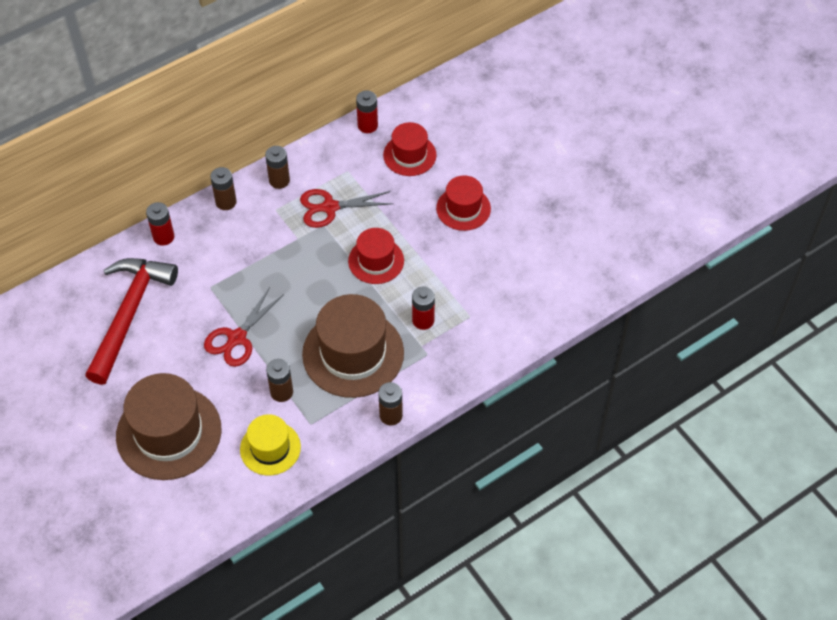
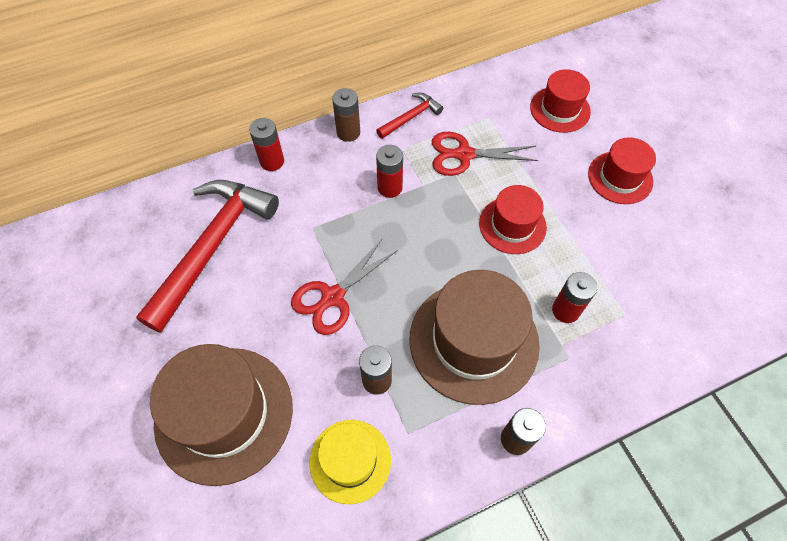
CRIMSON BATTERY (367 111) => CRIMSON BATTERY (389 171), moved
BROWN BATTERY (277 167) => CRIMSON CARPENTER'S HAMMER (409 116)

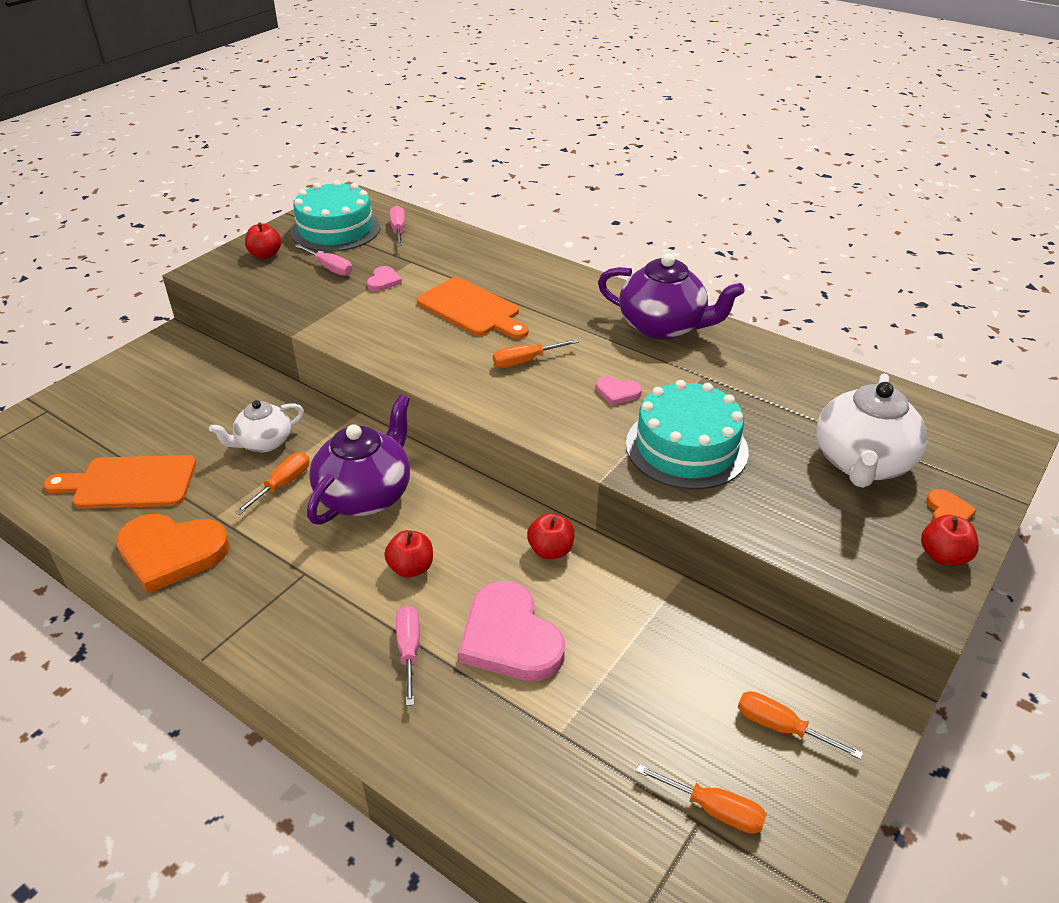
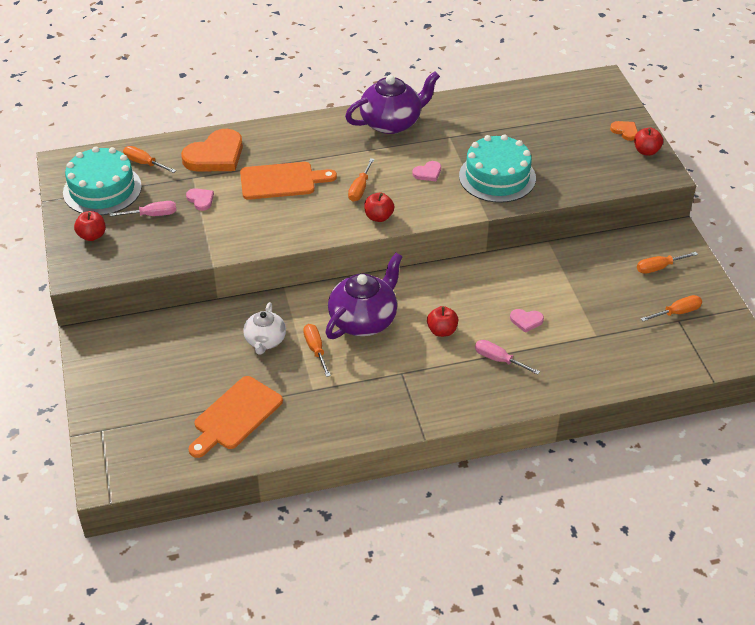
SNOW-WHITE CHINA TEAPOT (872 431) => nothing
ORANGE-COLOURED HEART (173 554) => ORANGE-COLOURED HEART (212 150), moved
CRIMSON TOY APPLE (551 536) => CRIMSON TOY APPLE (379 207), moved
PINK SCREWDRIVER (397 225) => ORANGE-COLOURED SCREWDRIVER (149 159)
ROYAL PURPLE CHINA TEAPOT (358 459) => ROYAL PURPLE CHINA TEAPOT (364 296), 60 degrees clockwise
PINK HEART (511 631) => PINK HEART (527 321), x0.46

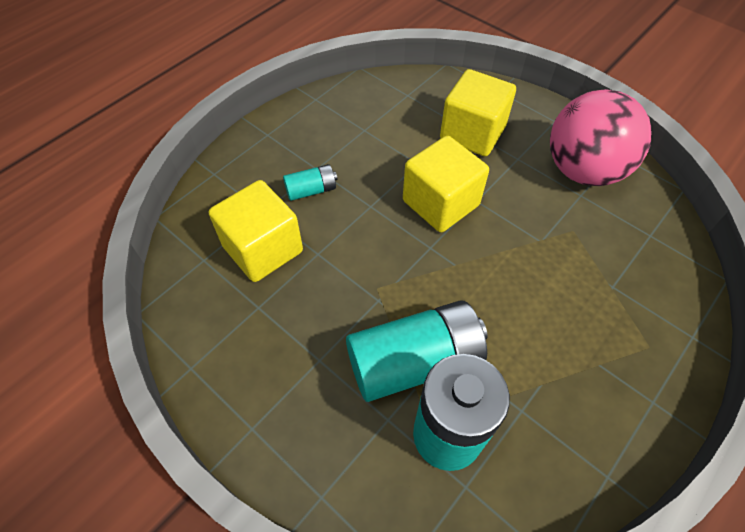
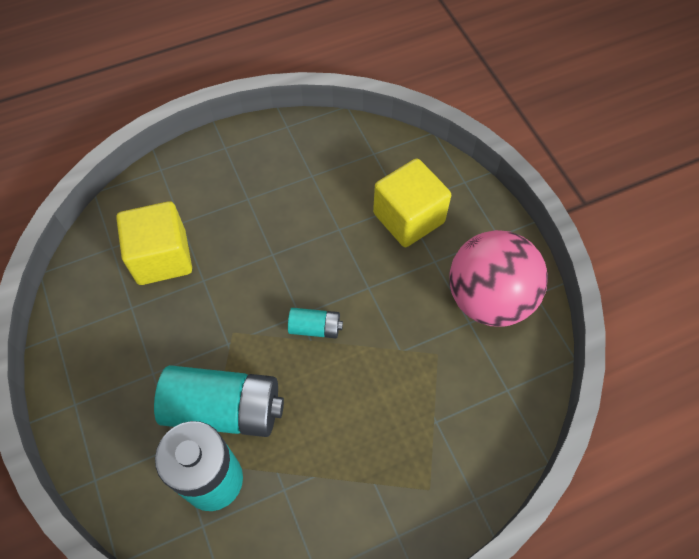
BRIGHT YELLOW BLOCK (446 184) => nothing
TEAL BATTERY (310 182) => TEAL BATTERY (315 323), moved

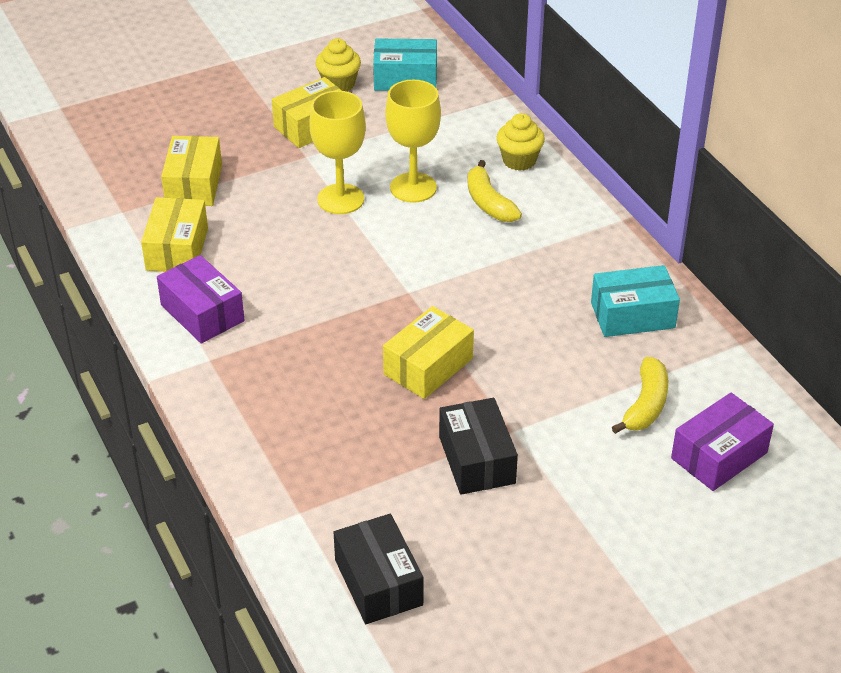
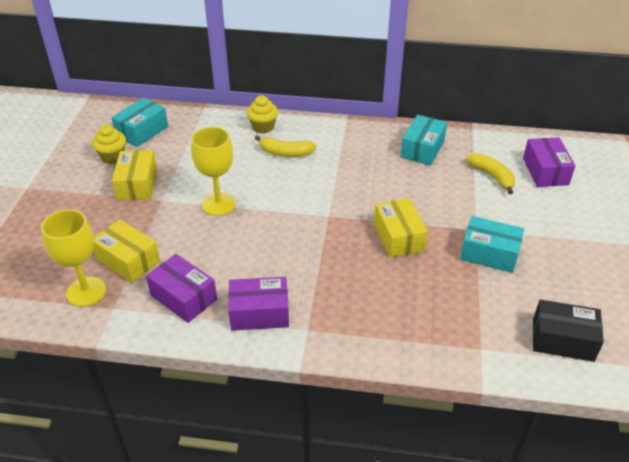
BRIGHT YELLOW WINE GLASS (413 141) => BRIGHT YELLOW WINE GLASS (73 258), moved
BRIGHT YELLOW PARCEL (174 234) => ROYAL PURPLE PARCEL (181 288)
EBONY PARCEL (478 446) => TEAL PARCEL (492 244)

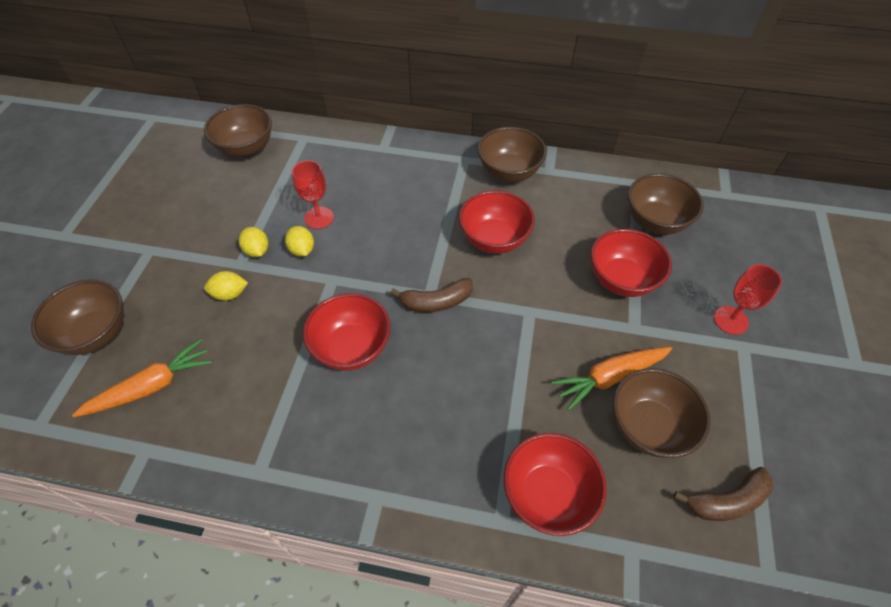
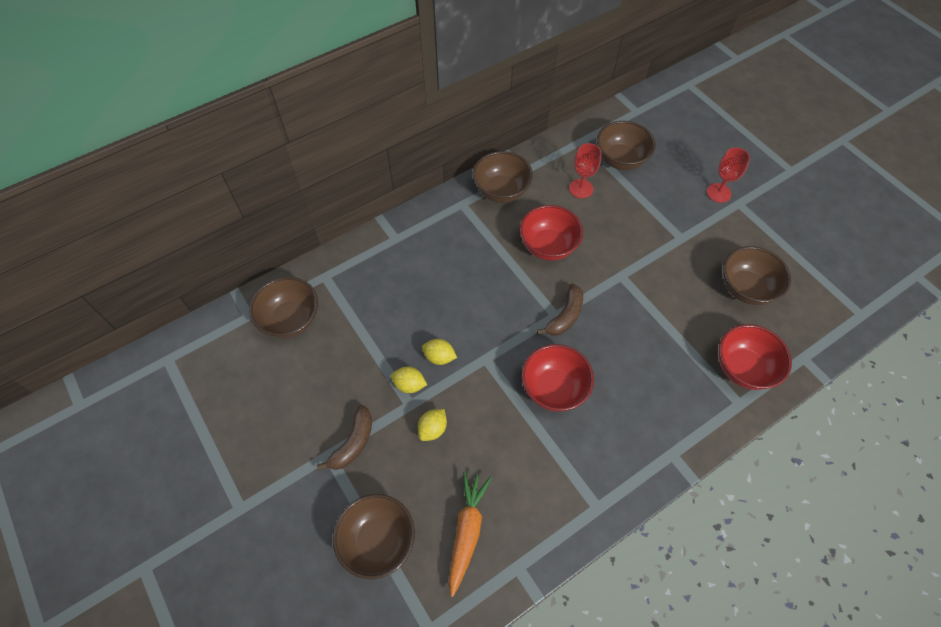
ORANGE-COLOURED CARROT (612 378) => nothing
CRIMSON BOWL (631 263) => nothing
CRIMSON WINE GLASS (313 194) => CRIMSON WINE GLASS (585 170), moved
BROWN BANANA FRUIT (723 494) => BROWN BANANA FRUIT (344 438), moved

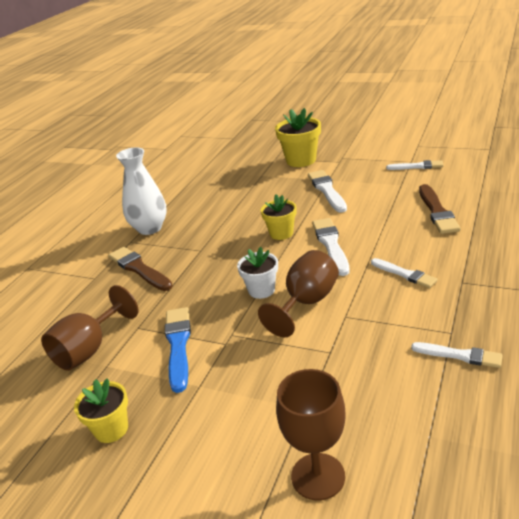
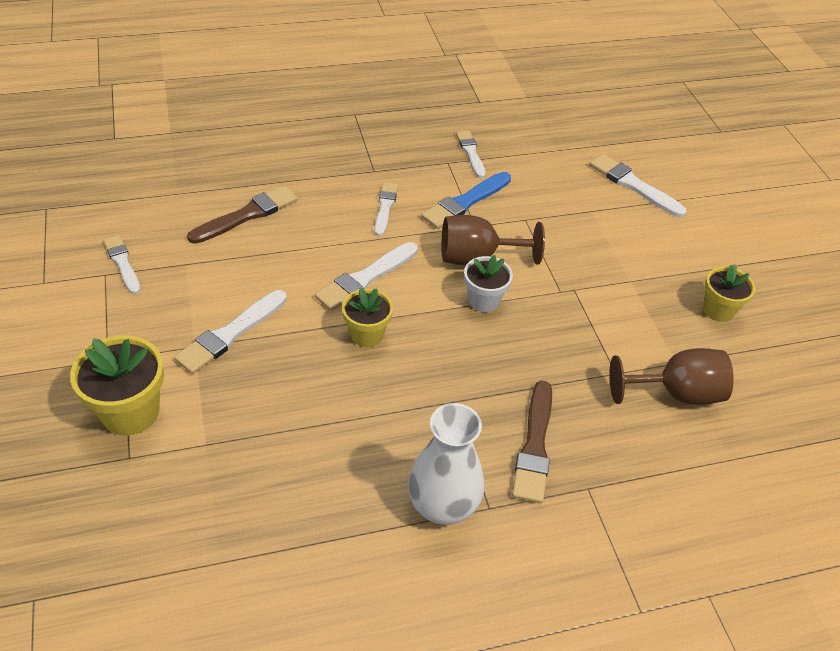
COBALT PAINT BRUSH (178 350) => COBALT PAINT BRUSH (466 200), moved
BROWN WINE GLASS (311 435) => SNOW-WHITE PAINT BRUSH (638 185)

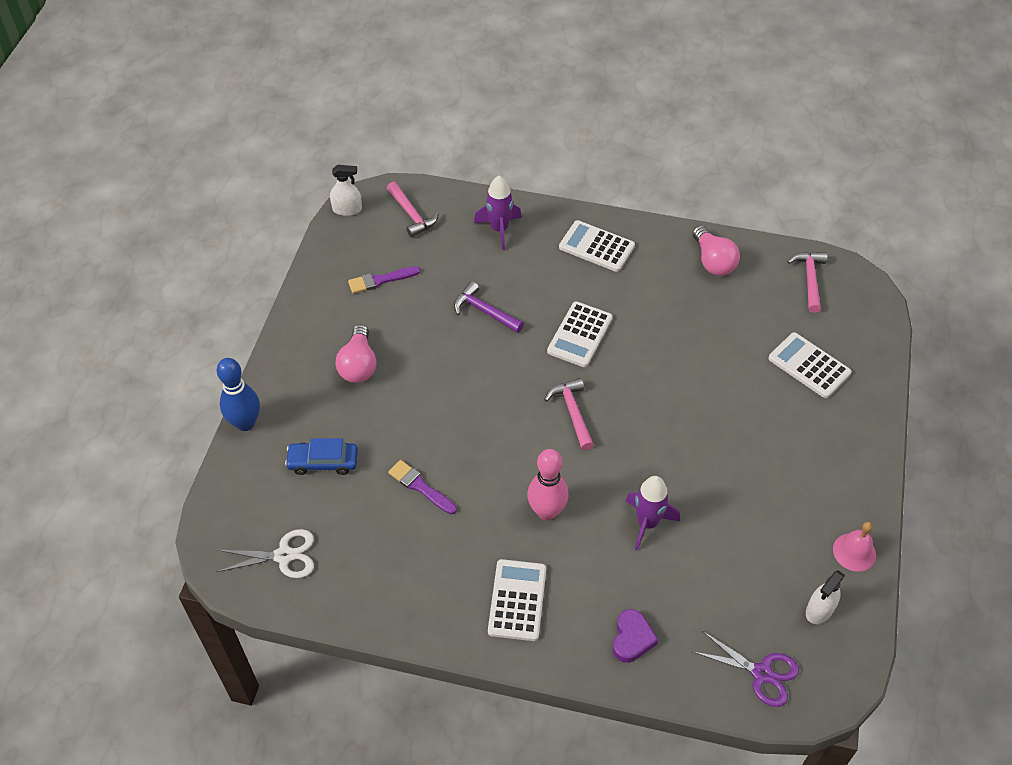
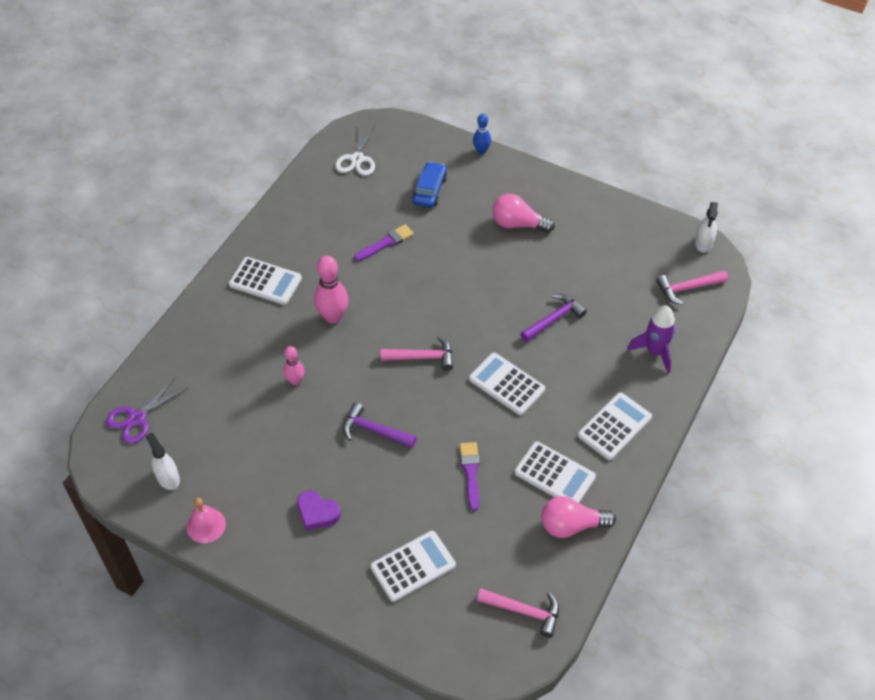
nothing => ROYAL PURPLE CARPENTER'S HAMMER (380 425)
nothing => SNOW-WHITE CALCULATOR (555 472)
ROYAL PURPLE PAINT BRUSH (384 280) => ROYAL PURPLE PAINT BRUSH (470 476), moved
ROYAL PURPLE HEART (635 636) => ROYAL PURPLE HEART (319 510), moved
ROYAL PURPLE TOY ROCKET (653 513) => PINK BOWLING PIN (294 365)
COBALT BOWLING PIN (238 394) => COBALT BOWLING PIN (482 134), x0.60

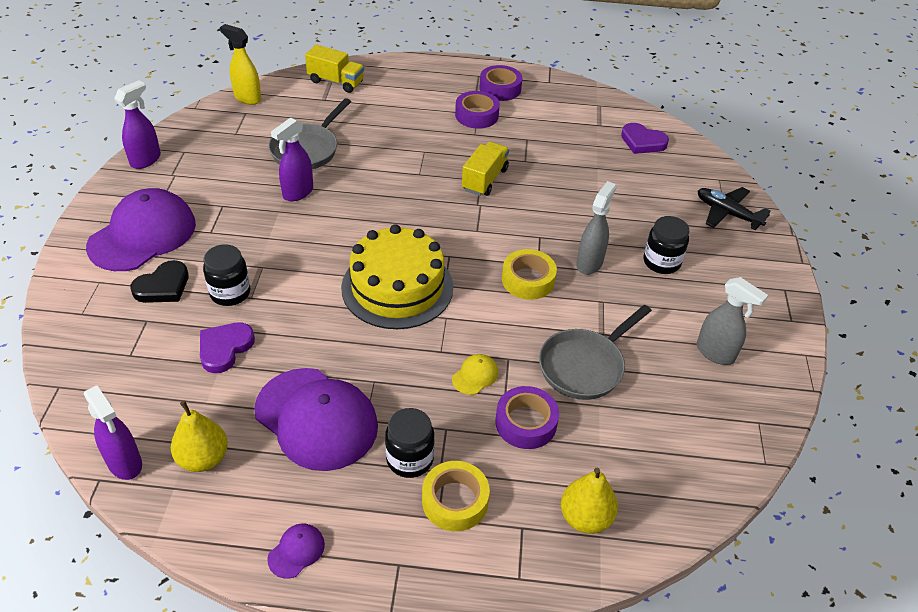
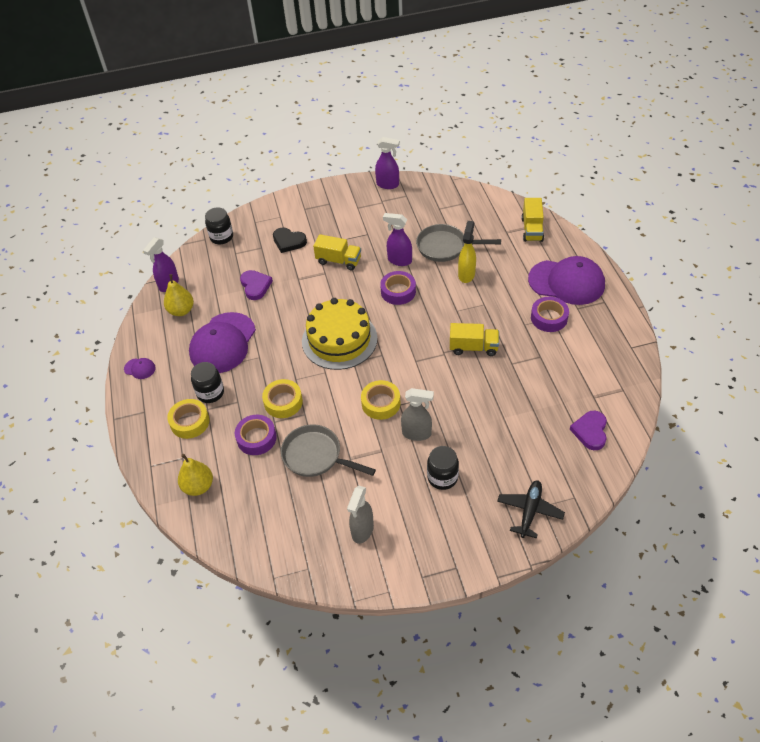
nothing => BRIGHT YELLOW LORRY (337 252)
ROYAL PURPLE PEAKED CAP (141 229) => ROYAL PURPLE PEAKED CAP (566 280), moved
EBONY JAR (226 275) => EBONY JAR (219 225), moved
BRIGHT YELLOW SPRAY CLEANER (240 64) => BRIGHT YELLOW SPRAY CLEANER (467 252), moved
ROYAL PURPLE ROLL OF TAPE (501 83) => ROYAL PURPLE ROLL OF TAPE (398 288), moved
BRIGHT YELLOW PEAKED CAP (475 374) => BRIGHT YELLOW ROLL OF TAPE (282 398)
ROYAL PURPLE HEART (227 348) => ROYAL PURPLE HEART (256 285), 60 degrees clockwise

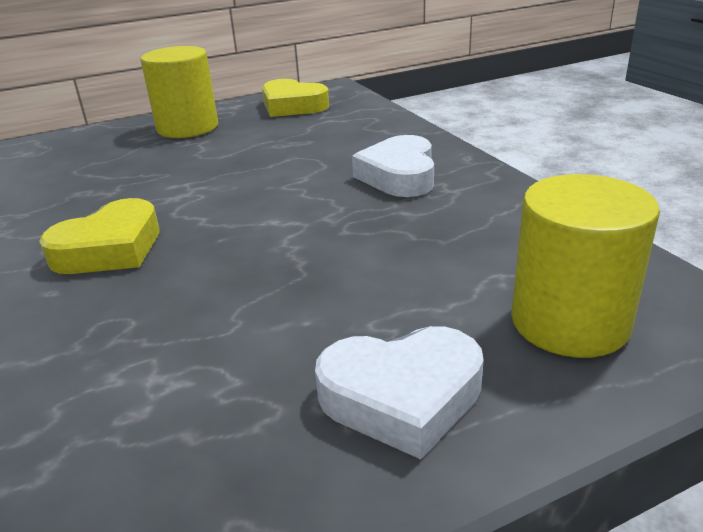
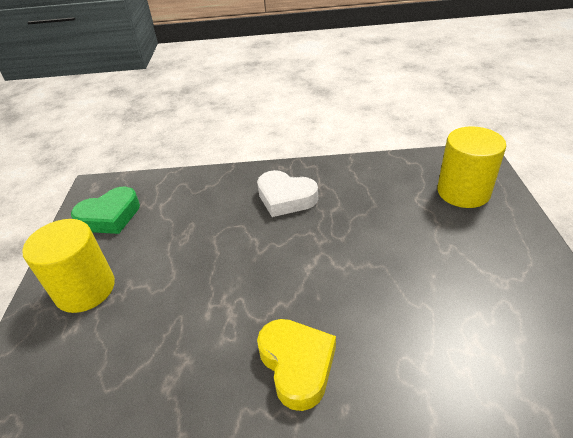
SNOW-WHITE HEART (399 392) => nothing
BRIGHT YELLOW HEART (295 98) => LEAF-GREEN HEART (105 210)

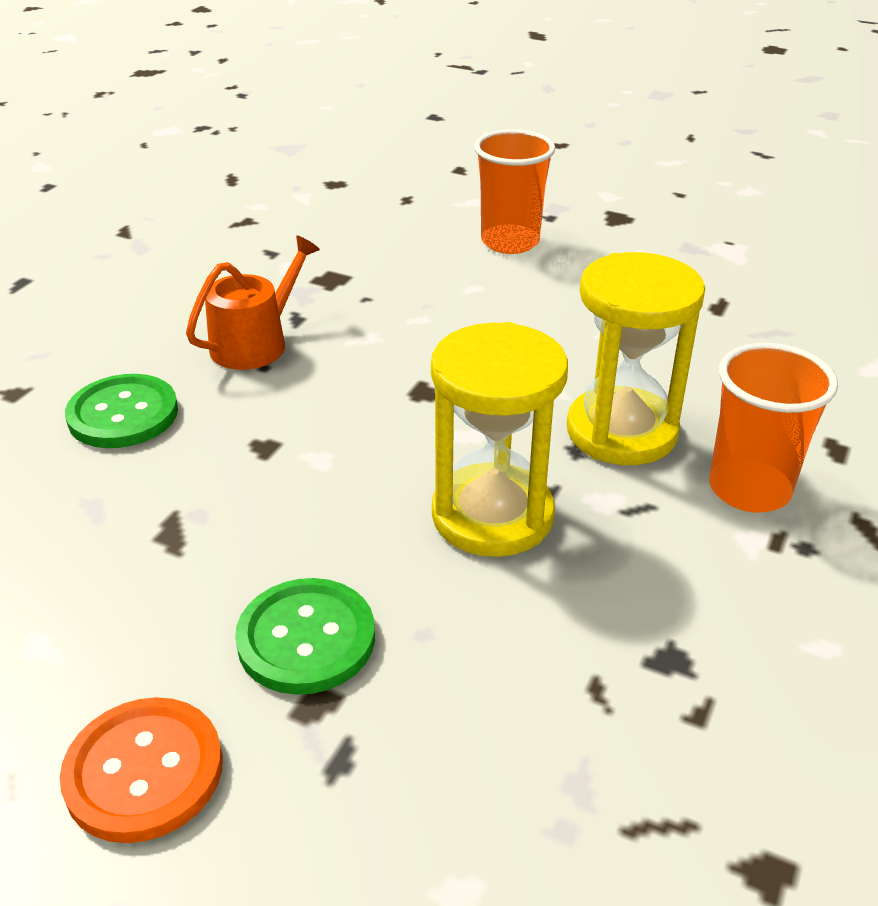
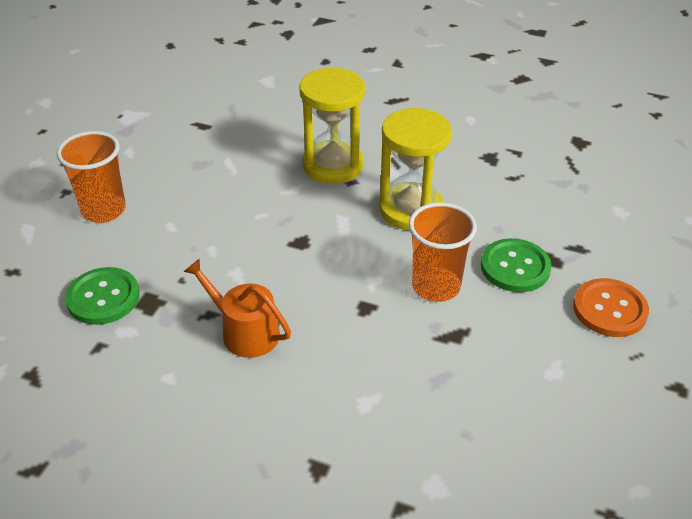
LEAF-GREEN SEWING BUTTON (121 411) => LEAF-GREEN SEWING BUTTON (102 296), moved
ORANGE-COLOURED TUMBLER (773 427) => ORANGE-COLOURED TUMBLER (443 252), moved

